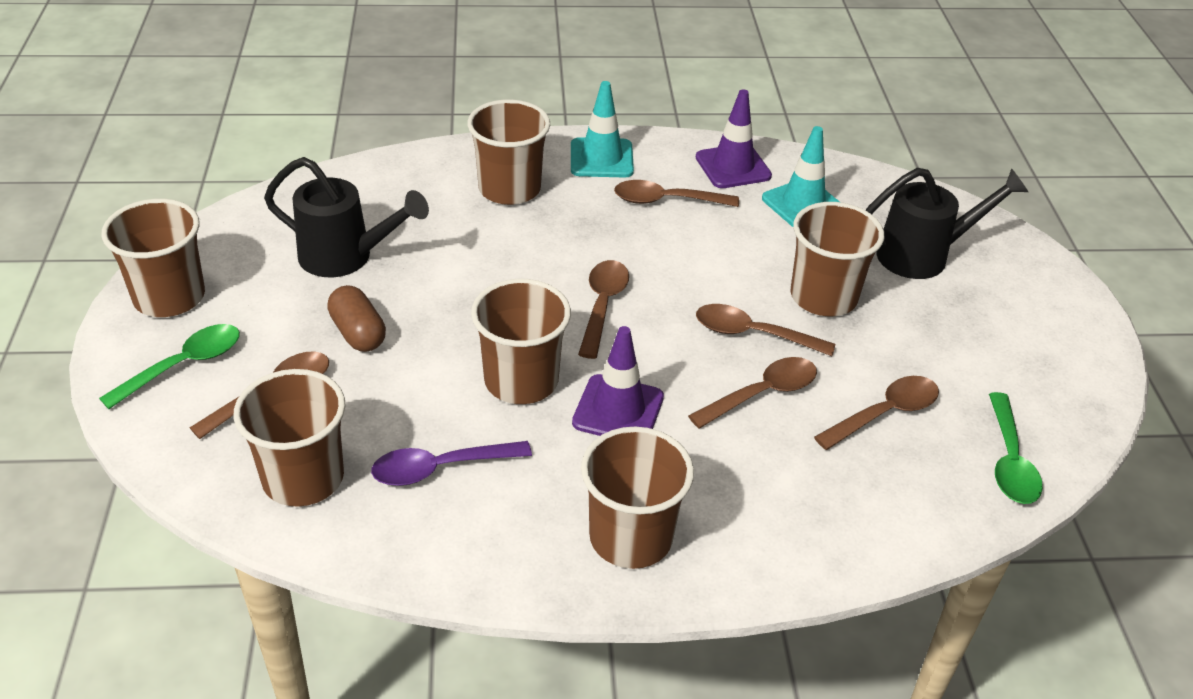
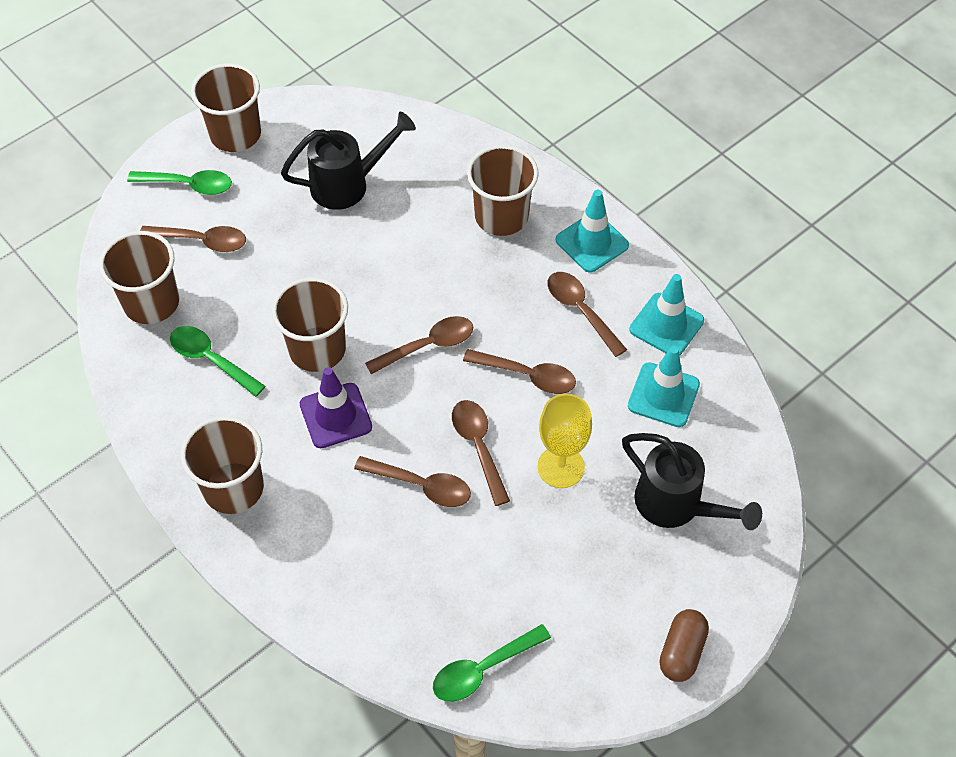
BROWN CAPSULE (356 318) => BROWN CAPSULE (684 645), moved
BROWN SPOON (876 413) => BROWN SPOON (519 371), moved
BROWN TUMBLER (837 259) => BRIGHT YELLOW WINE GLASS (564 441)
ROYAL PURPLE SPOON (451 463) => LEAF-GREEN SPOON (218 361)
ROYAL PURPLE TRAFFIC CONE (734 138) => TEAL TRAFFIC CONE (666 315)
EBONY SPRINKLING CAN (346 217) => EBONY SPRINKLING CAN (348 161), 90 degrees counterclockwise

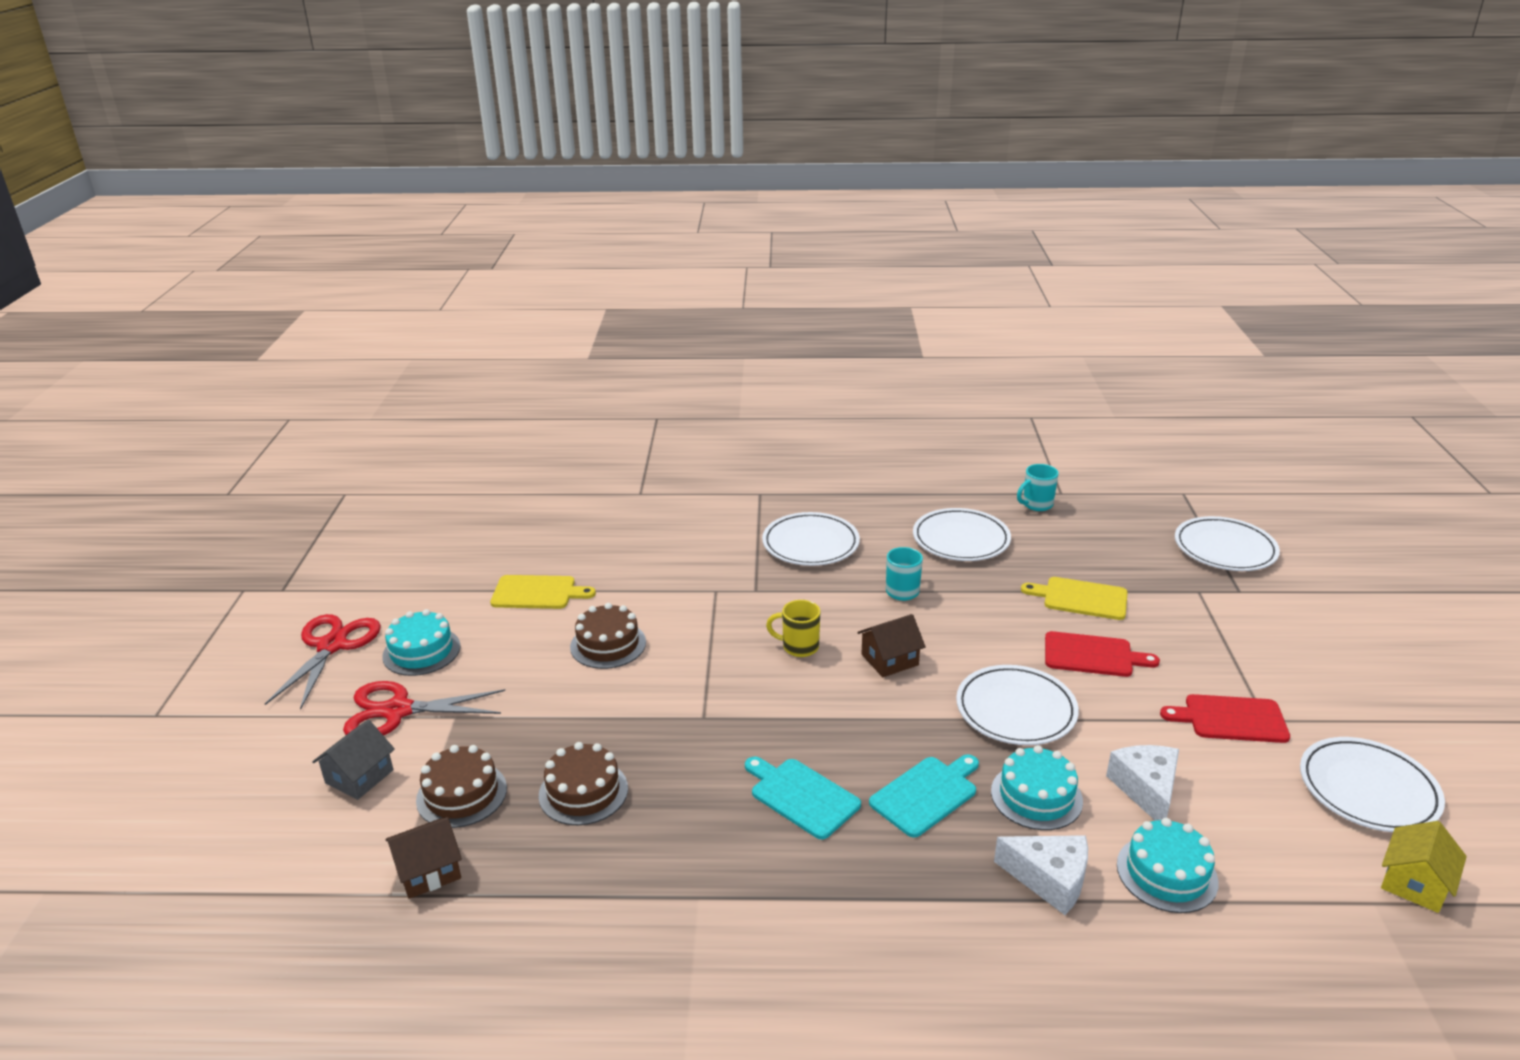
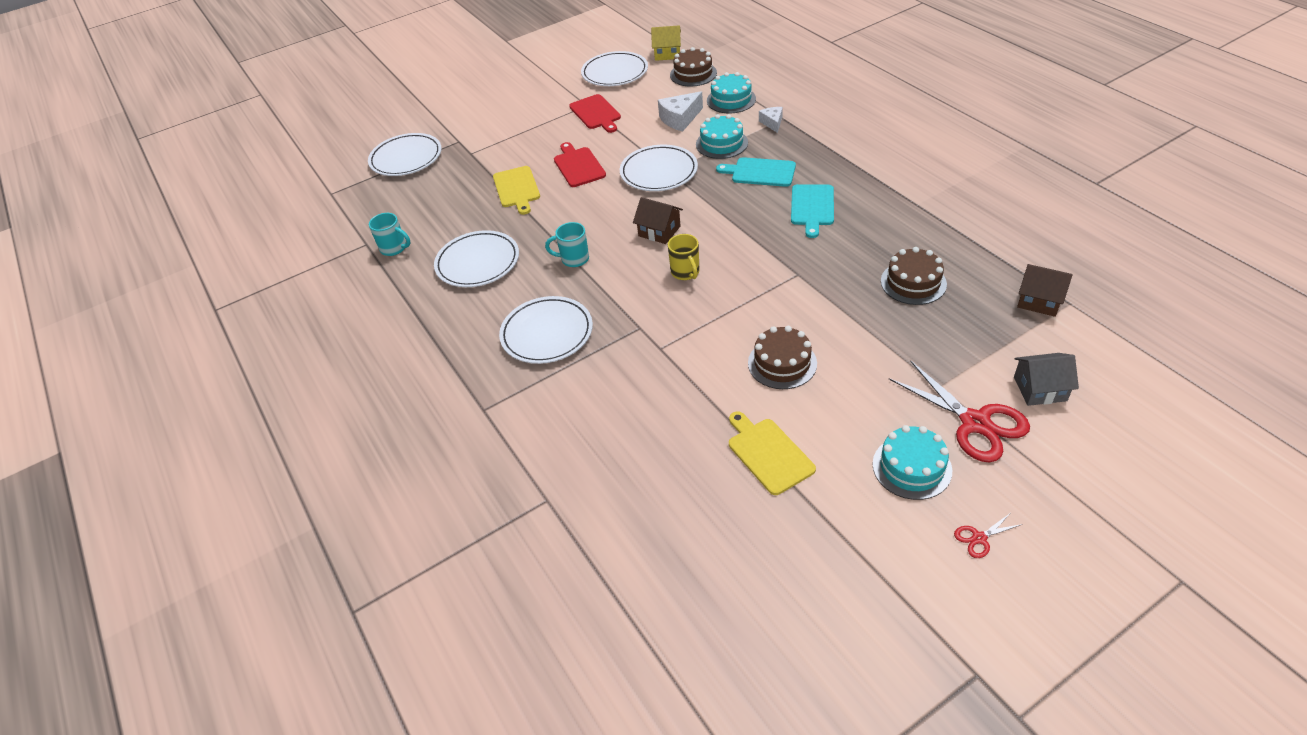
BROWN GATEAU (461 786) => BROWN GATEAU (693 67), moved
CRIMSON SCISSORS (323 662) => CRIMSON SCISSORS (988 536), x0.44
SNOW-WHITE CHEESE (1041 875) => SNOW-WHITE CHEESE (771 120), x0.62

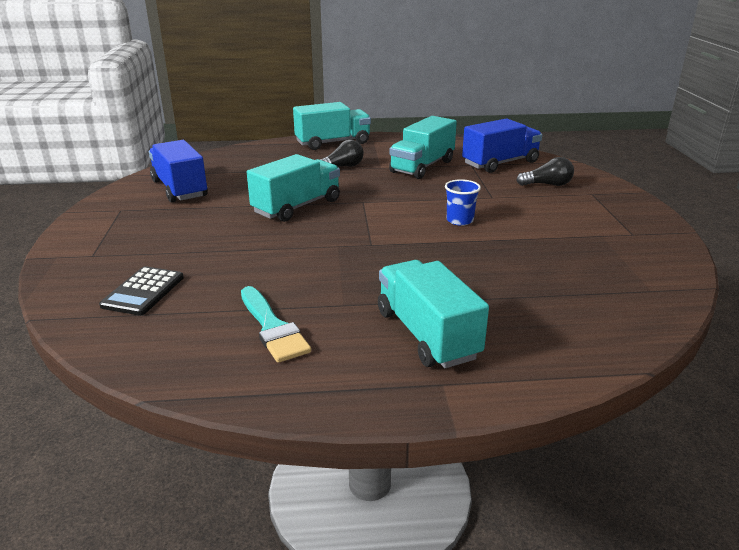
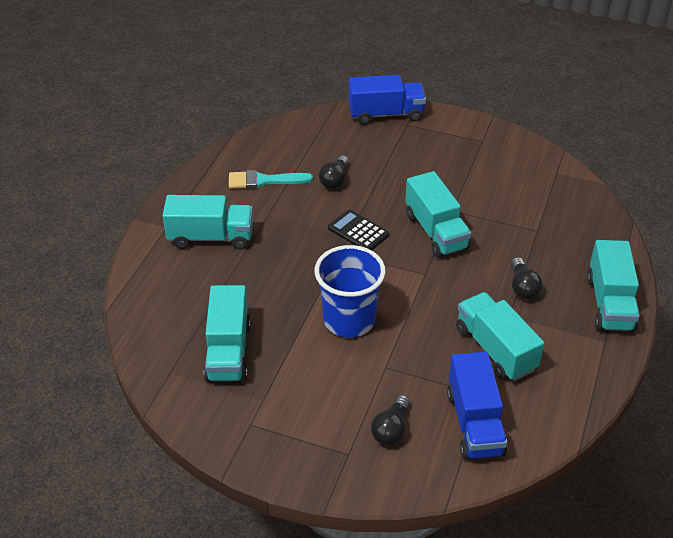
nothing => TEAL LORRY (227 333)
nothing => EBONY LIGHT BULB (334 172)
EBONY CALCULATOR (141 291) => EBONY CALCULATOR (358 230), moved
COBALT LORRY (178 171) => COBALT LORRY (387 100), moved
COBALT TUMBLER (463 202) => COBALT TUMBLER (350 291), x2.05

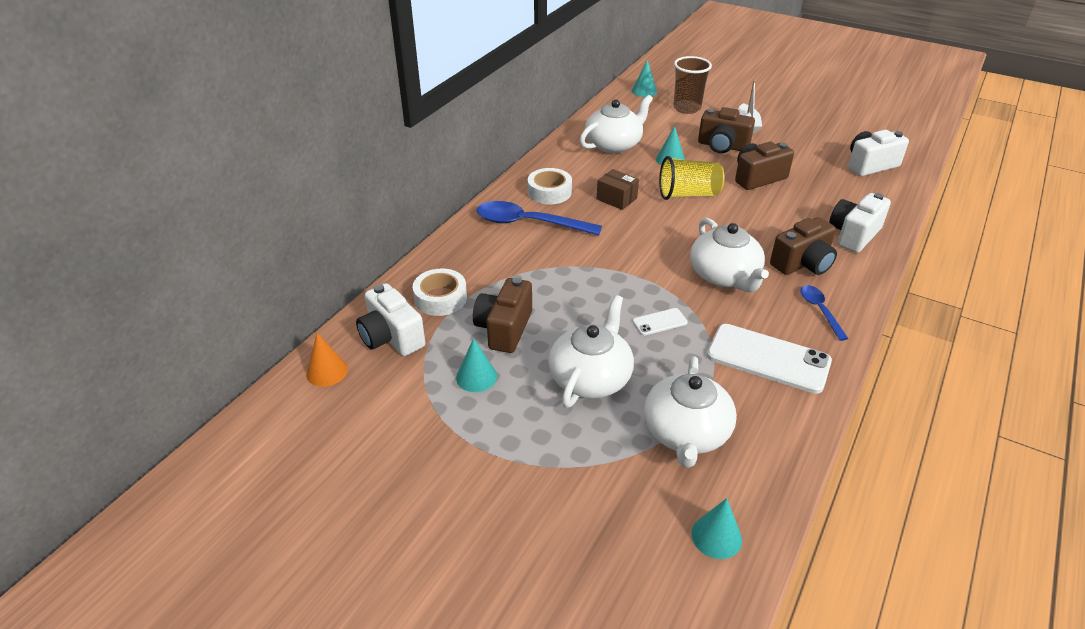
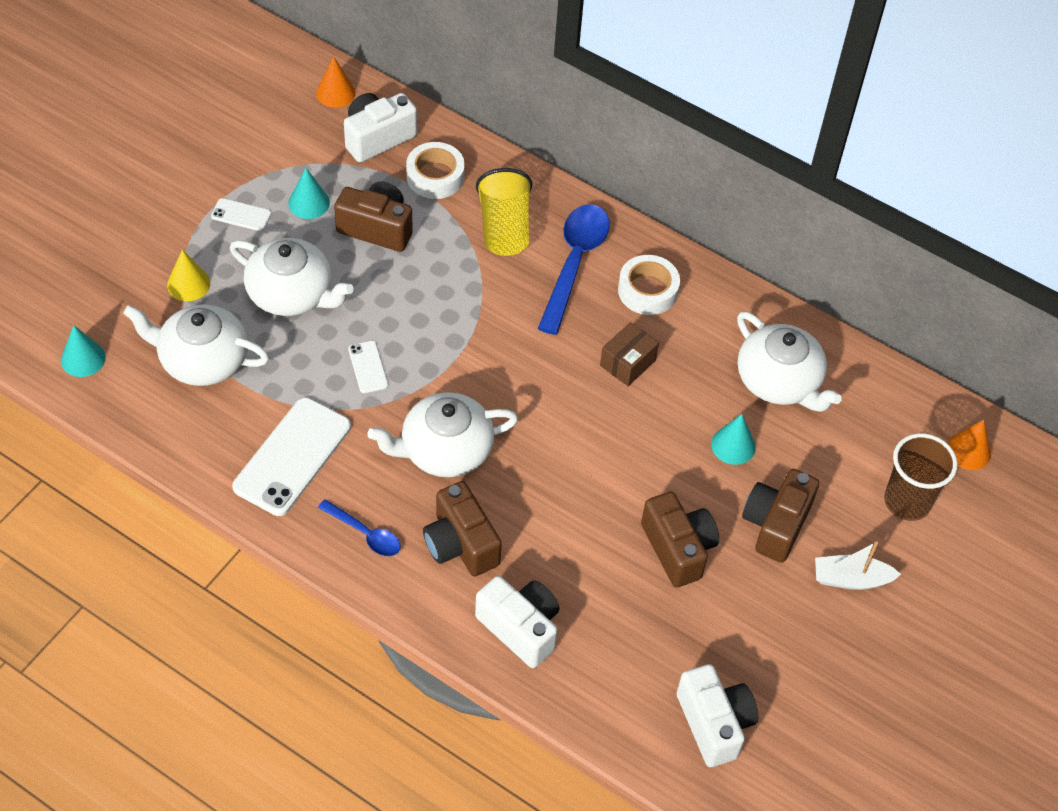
nothing => BRIGHT YELLOW CONE SHAPE (188 275)
nothing => SNOW-WHITE PHONE (241 214)
BRIGHT YELLOW TUMBLER (691 178) => BRIGHT YELLOW TUMBLER (504 212), moved
TEAL CONE SHAPE (644 78) => ORANGE-COLOURED CONE SHAPE (969 445)
COBALT SPOON (824 313) => COBALT SPOON (359 527), 45 degrees clockwise

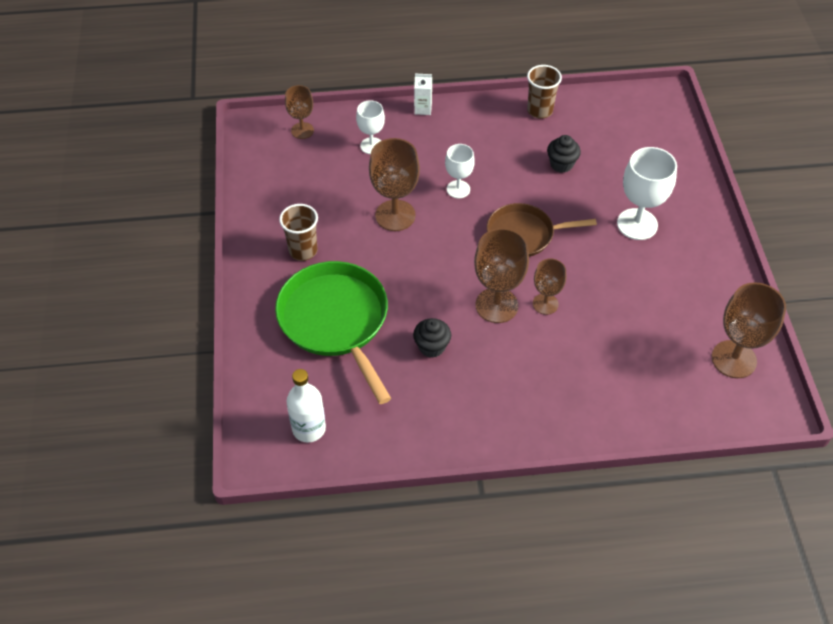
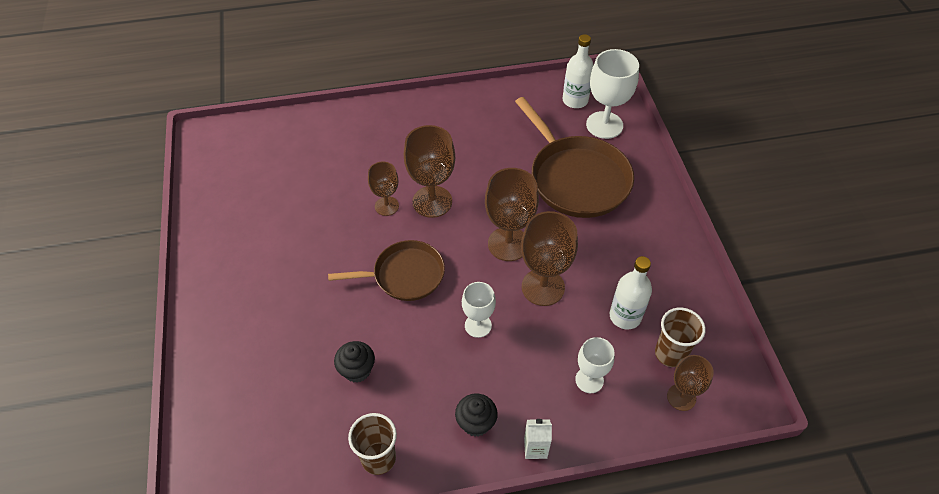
nothing => SNOW-WHITE BOTTLE (631 292)
BROWN TUMBLER (298 232) => BROWN TUMBLER (680 337), moved
EBONY CUPCAKE (432 338) => EBONY CUPCAKE (476 415), moved
SNOW-WHITE WINE GLASS (647 193) => SNOW-WHITE WINE GLASS (612 94), moved
BROWN WINE GLASS (749 330) => BROWN WINE GLASS (512 214), moved
LEAF-GREEN PAN (333 332) => BROWN PAN (574 157)

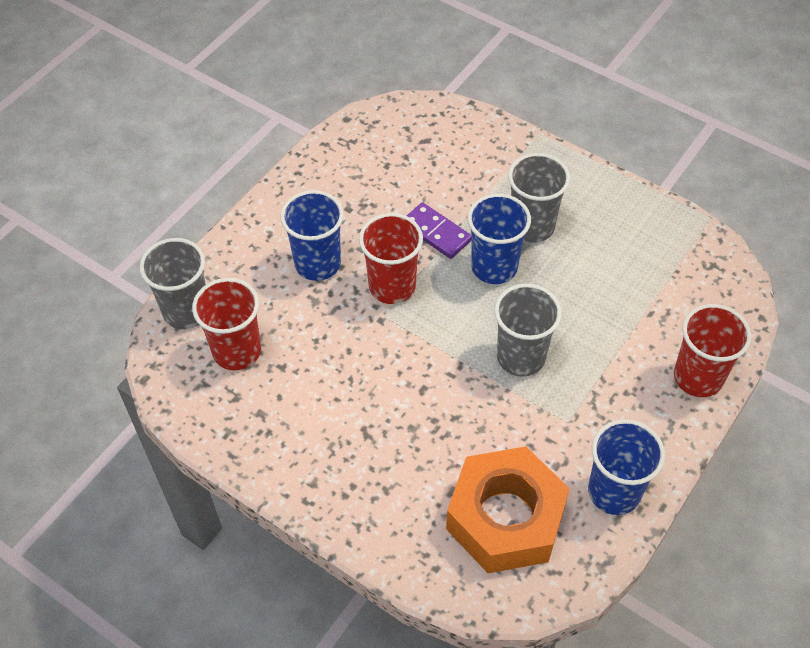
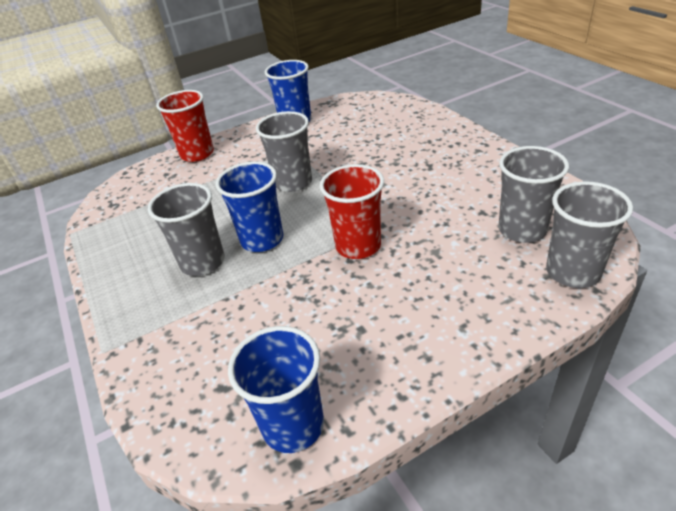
ROYAL PURPLE DOMINO PIECE (439 230) => nothing
ORANGE-COLOURED NUT (508 509) => nothing
COBALT TUMBLER (312 235) => COBALT TUMBLER (276 389), moved
CRIMSON TUMBLER (226 324) => GREY TUMBLER (534 194)

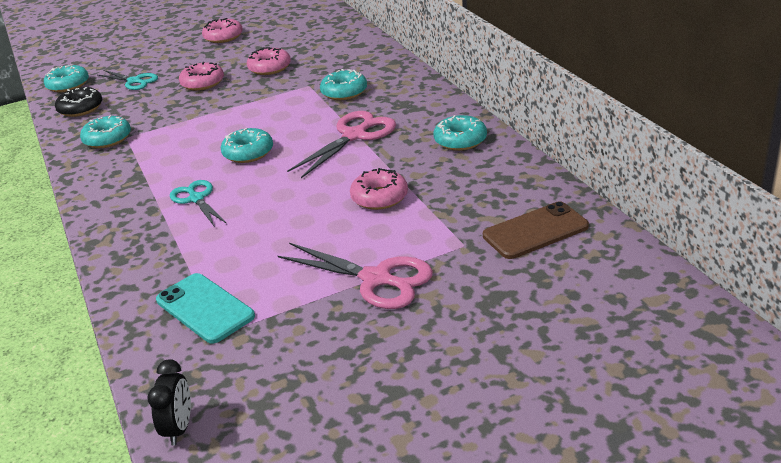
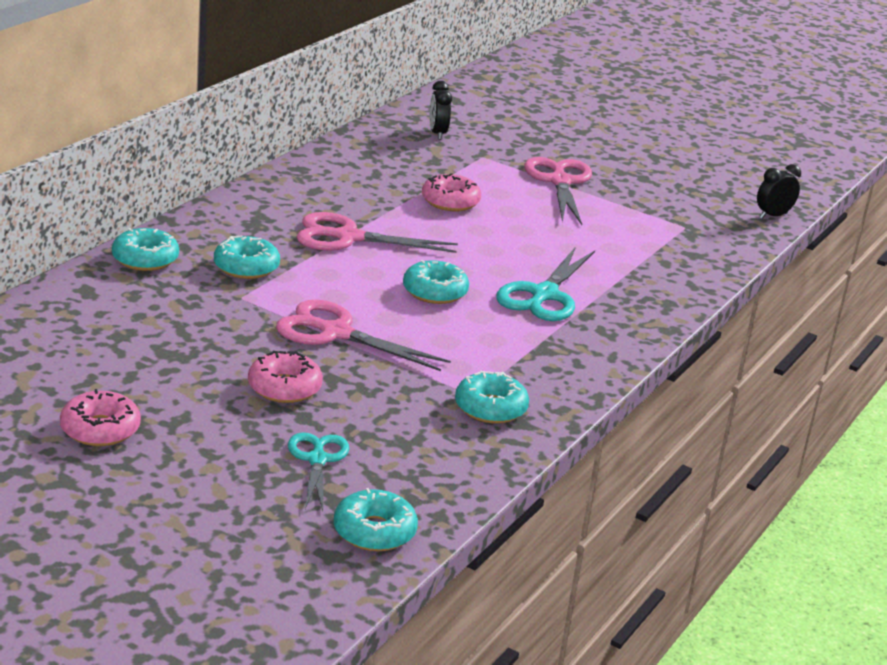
EBONY DONUT (78 102) => nothing
TEAL PHONE (205 308) => nothing
PINK DONUT (269 61) => nothing
nothing => PINK SCISSORS (363 335)
TEAL DONUT (460 133) => TEAL DONUT (145 249), moved
BROWN PHONE (536 230) => EBONY ALARM CLOCK (441 110)
TEAL SCISSORS (198 203) => TEAL SCISSORS (545 284), x1.54

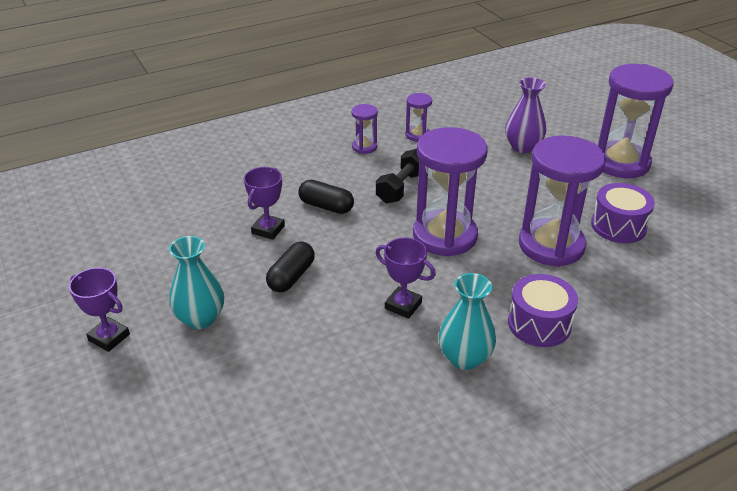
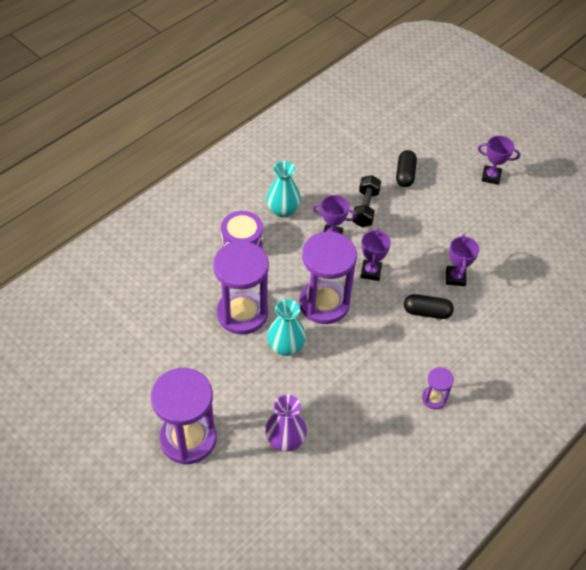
ROYAL PURPLE SANDGLASS (418 117) => nothing
ROYAL PURPLE TOY DRUM (623 213) => nothing
nothing => ROYAL PURPLE PRIZE CUP (375 255)
TEAL FLOWER VASE (196 282) => TEAL FLOWER VASE (286 327), moved
EBONY CAPSULE (290 266) => EBONY CAPSULE (406 168), moved
EBONY DUMBBELL (397 176) => EBONY DUMBBELL (366 201), moved

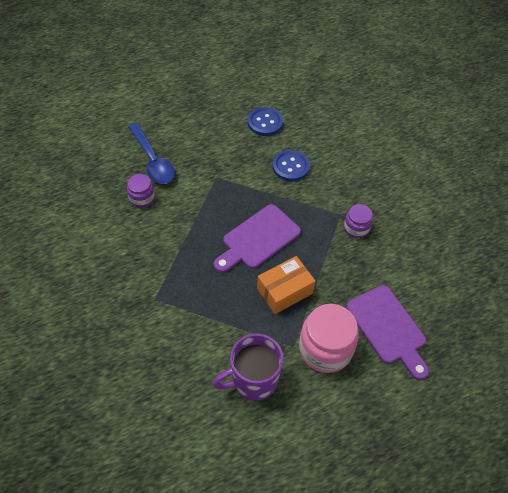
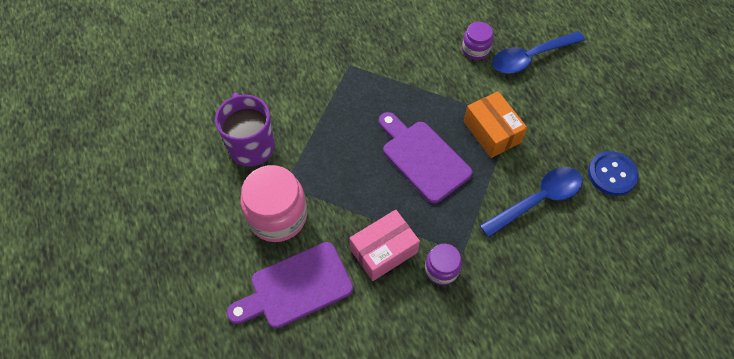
nothing => PINK PARCEL (385 245)
ORANGE-COLOURED PARCEL (286 285) => ORANGE-COLOURED PARCEL (495 124), moved
COBALT SEWING BUTTON (291 165) => COBALT SPOON (531 202)

